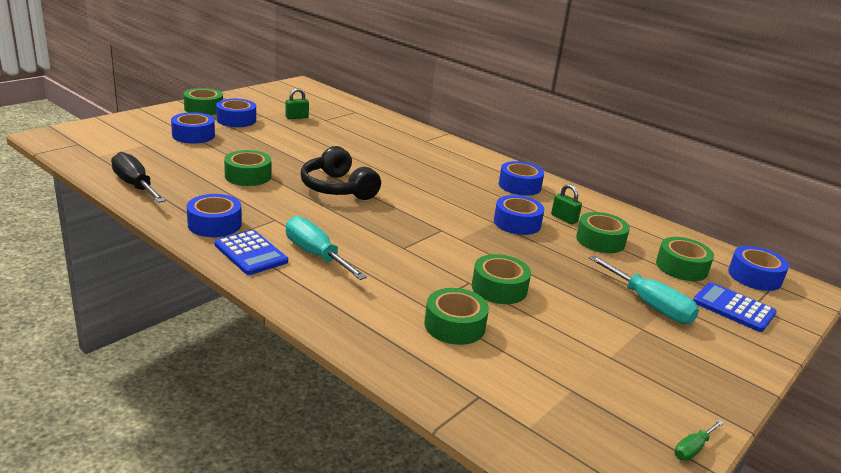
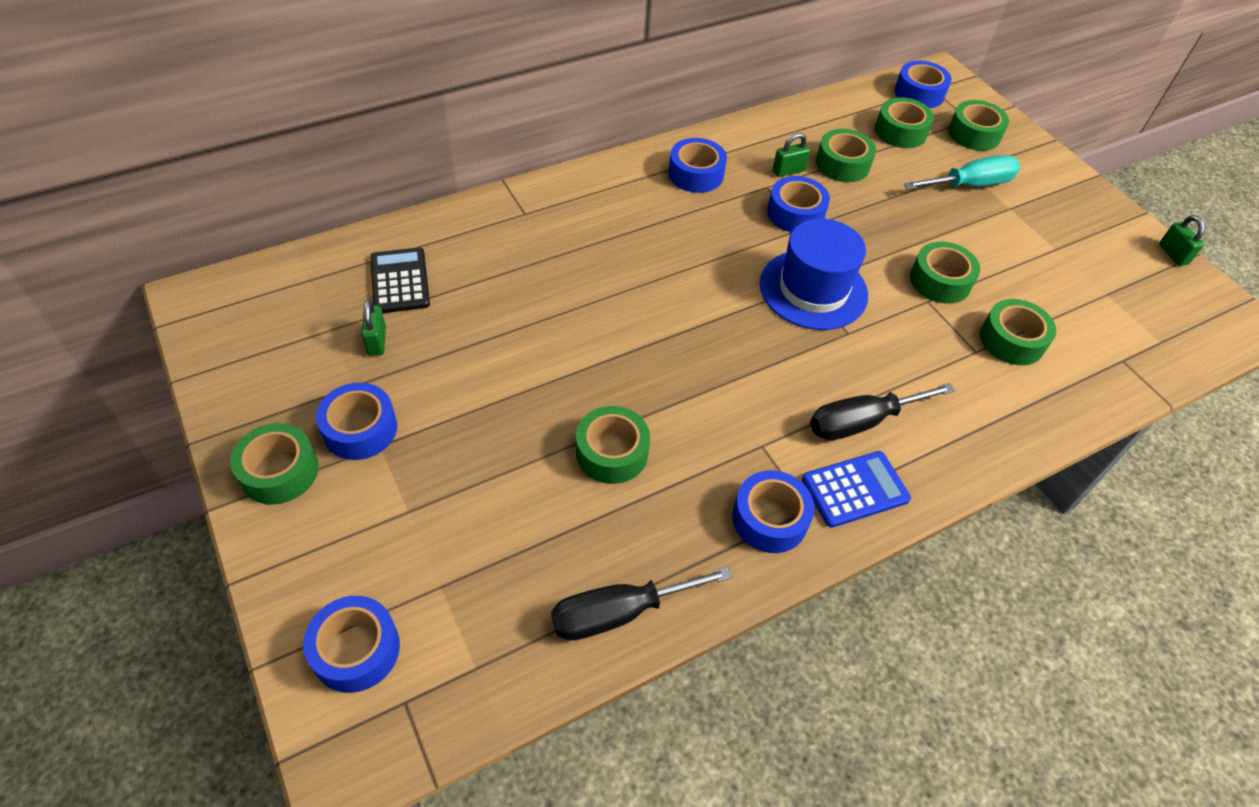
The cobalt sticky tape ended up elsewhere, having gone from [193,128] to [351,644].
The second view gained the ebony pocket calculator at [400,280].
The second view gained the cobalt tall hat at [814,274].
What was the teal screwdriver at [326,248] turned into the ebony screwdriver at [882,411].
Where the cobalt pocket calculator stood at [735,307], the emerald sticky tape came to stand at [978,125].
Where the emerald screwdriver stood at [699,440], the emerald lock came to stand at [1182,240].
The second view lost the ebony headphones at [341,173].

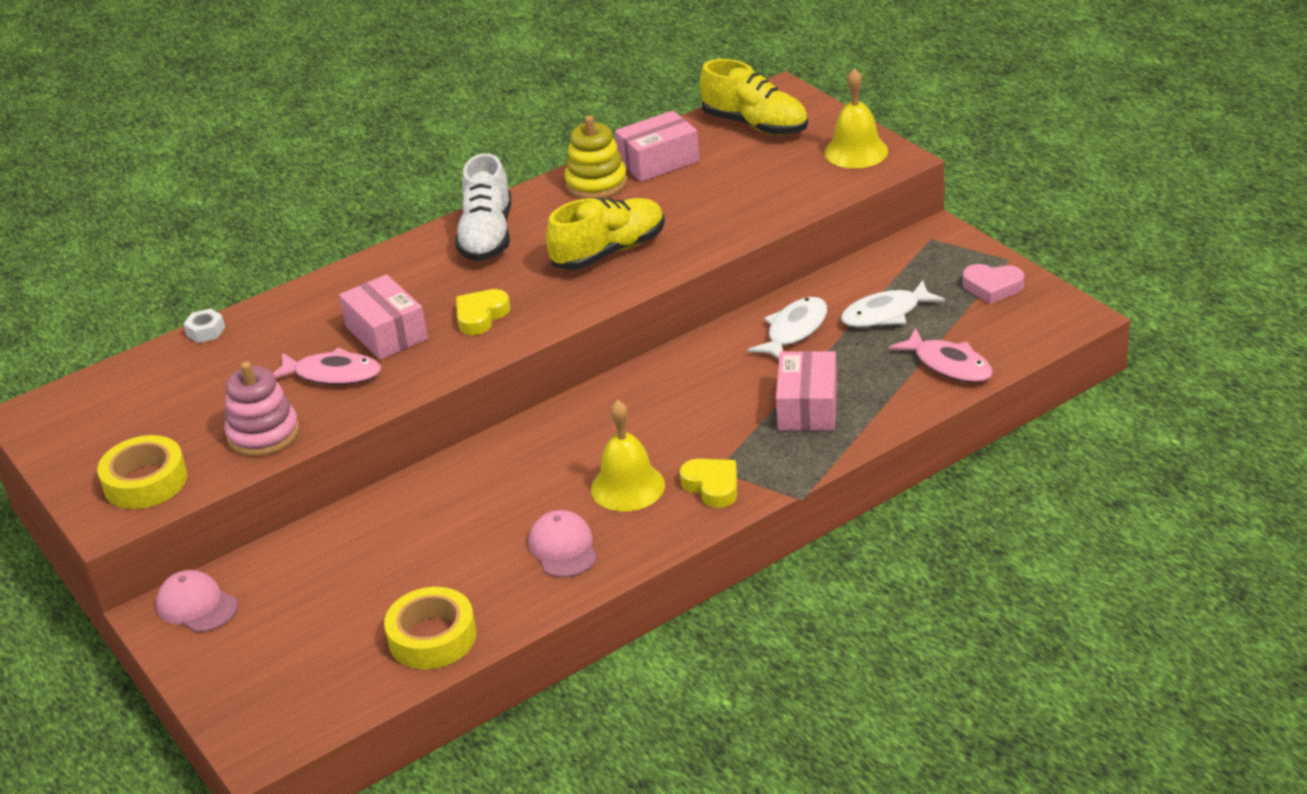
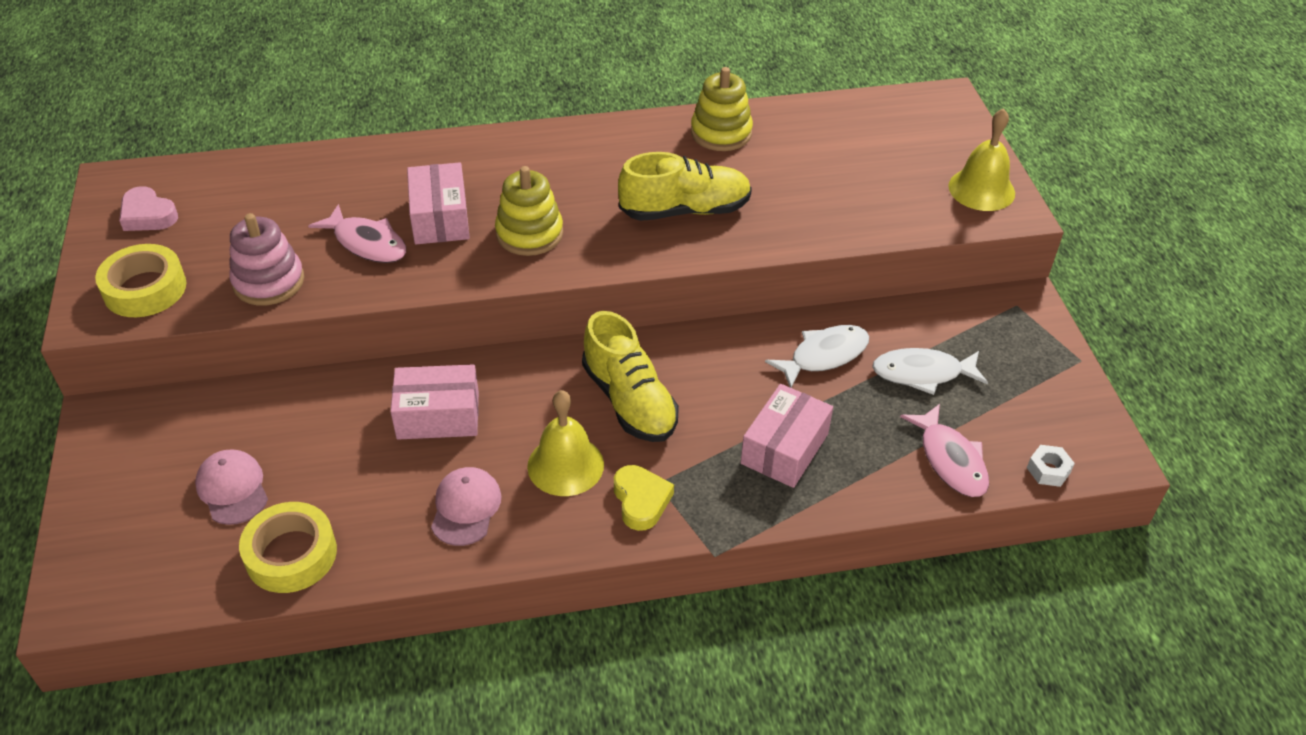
The rosy heart ended up elsewhere, having gone from [993,284] to [148,208].
The rosy peaked cap ended up elsewhere, having gone from [197,601] to [231,487].
The rosy parcel ended up elsewhere, having gone from [657,146] to [434,402].
Where the yellow heart stood at [483,312], the yellow stacking toy came to stand at [529,211].
The yellow lace-up shoe ended up elsewhere, having gone from [754,97] to [630,376].
The pure white nut ended up elsewhere, having gone from [204,326] to [1051,466].
The second view lost the pure white lace-up shoe at [483,207].

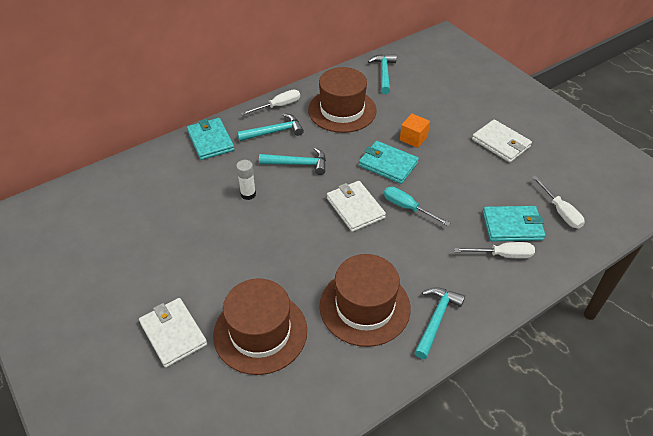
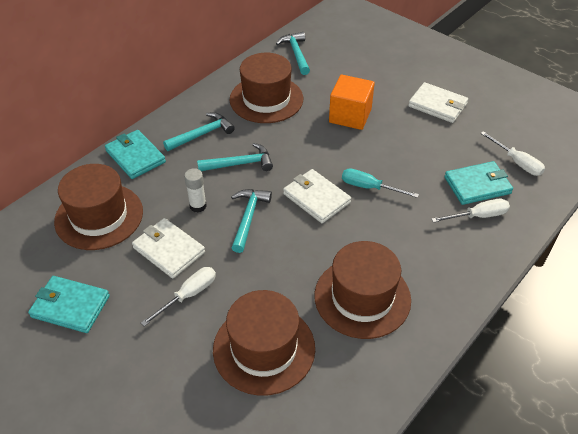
The teal wallet ended up elsewhere, having gone from [389,162] to [69,304].
The second view gained the russet tall hat at [98,207].
The pure white wallet ended up elsewhere, having gone from [173,333] to [168,248].
The pure white screwdriver ended up elsewhere, having gone from [271,102] to [178,296].
The teal carpenter's hammer ended up elsewhere, having gone from [439,323] to [251,221].
The size of the orange-coloured block at [415,131] changed by a factor of 1.58.

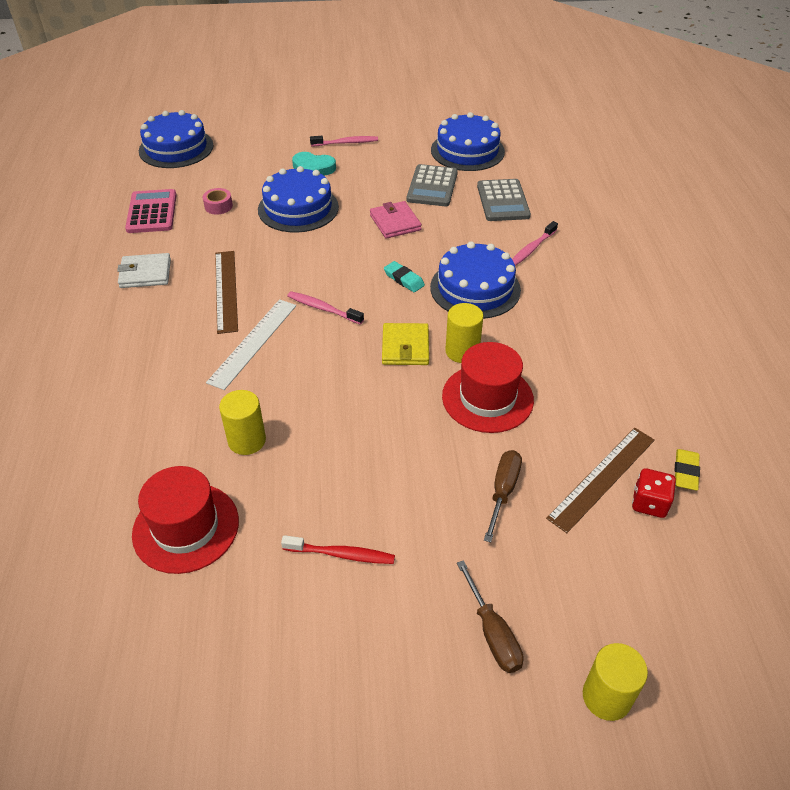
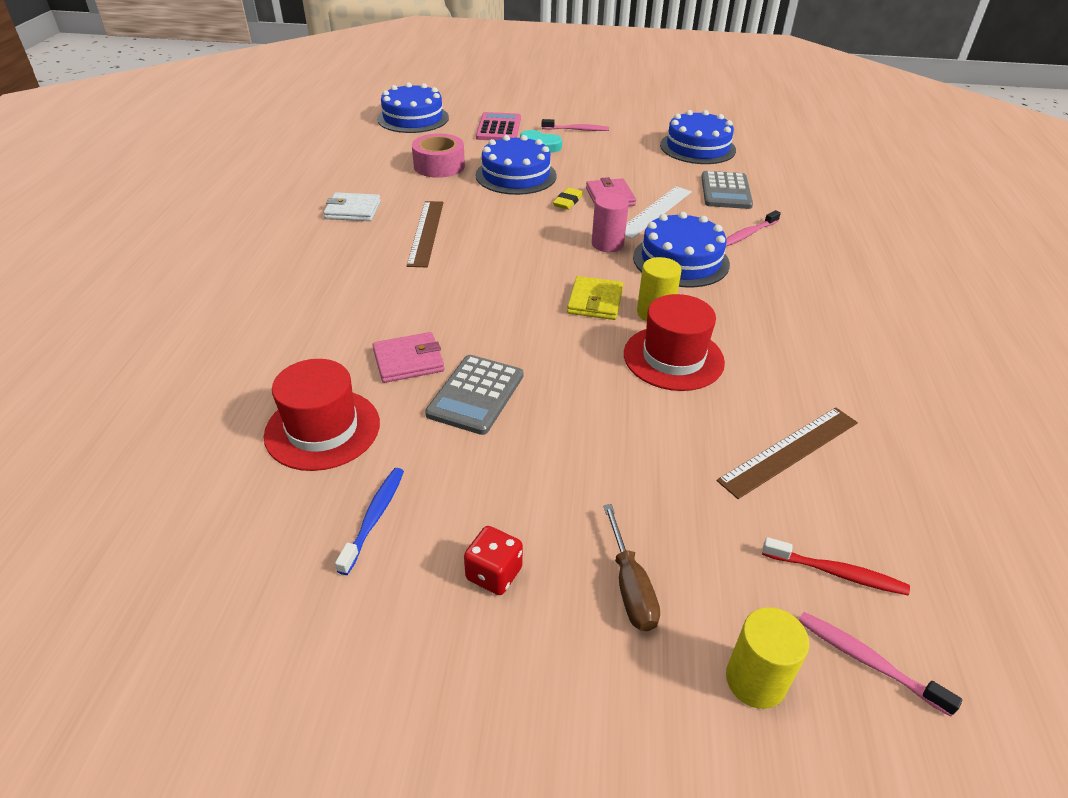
The second view gained the cobalt tooth brush at [369,521].
Where the yellow cylinder shape stood at [242,422], the rosy wallet came to stand at [408,357].
The size of the rosy sticky tape at [218,201] changed by a factor of 1.86.
The ash-grey pocket calculator ended up elsewhere, having gone from [432,185] to [474,395].
The scarlet dice ended up elsewhere, having gone from [654,493] to [493,560].
The rosy pocket calculator ended up elsewhere, having gone from [151,211] to [498,126].
The yellow eraser ended up elsewhere, having gone from [687,470] to [568,199].
Where the teal eraser stood at [404,276], the rosy cylinder shape came to stand at [610,222].
The pure white ruler ended up elsewhere, having gone from [251,344] to [658,212].
The scarlet tooth brush ended up elsewhere, having gone from [338,549] to [836,566].
The rosy tooth brush ended up elsewhere, having gone from [325,308] to [880,664].
The second view lost the russet screwdriver at [503,496].

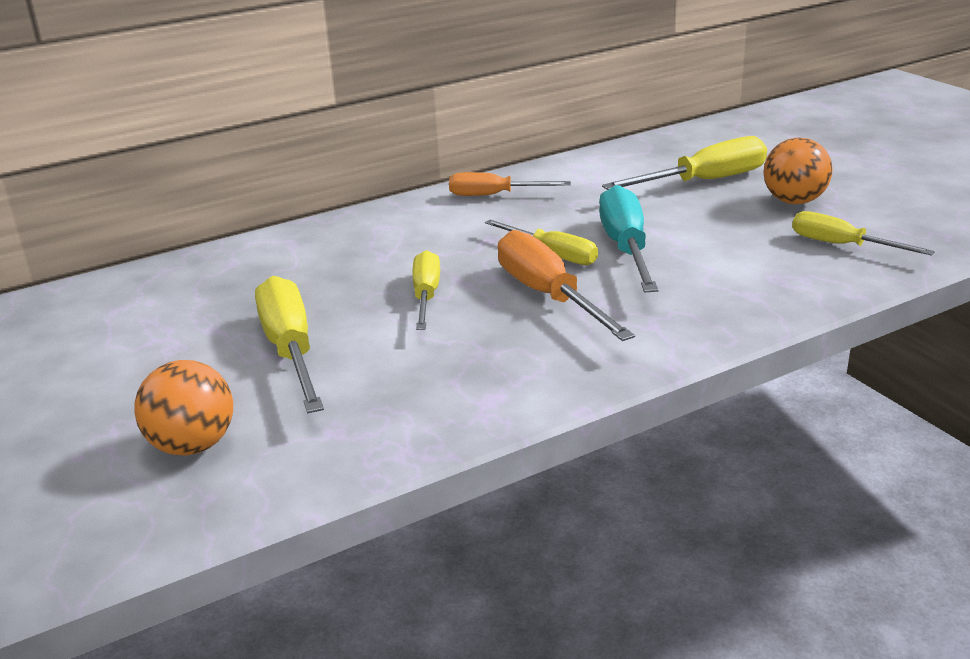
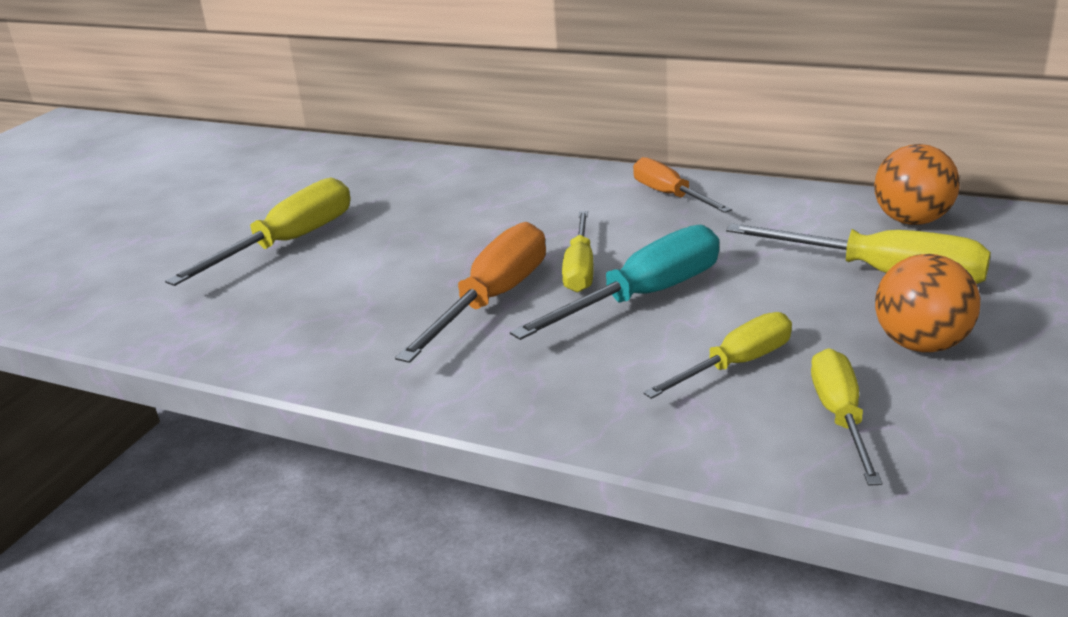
The yellow screwdriver ended up elsewhere, having gone from [426,290] to [717,355].
The orange-coloured play ball ended up elsewhere, having gone from [183,407] to [917,184].

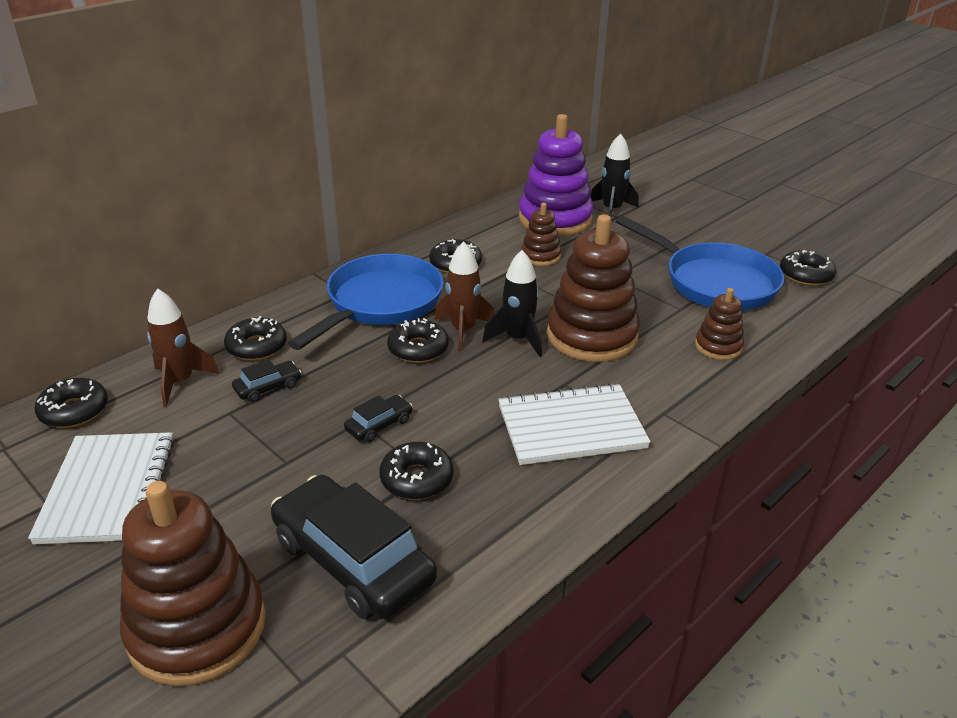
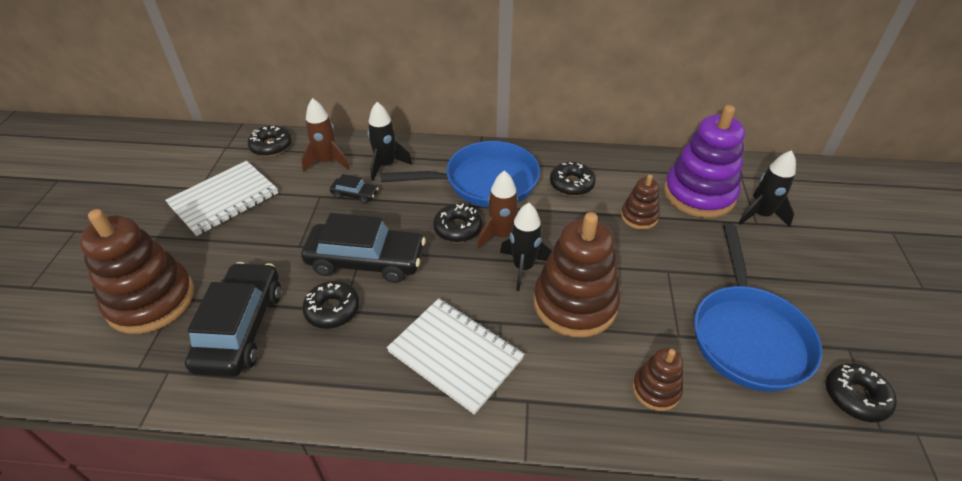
The size of the ebony car at [378,418] changed by a factor of 2.23.
Where the ebony doughnut stood at [255,338], the ebony toy rocket came to stand at [389,141].

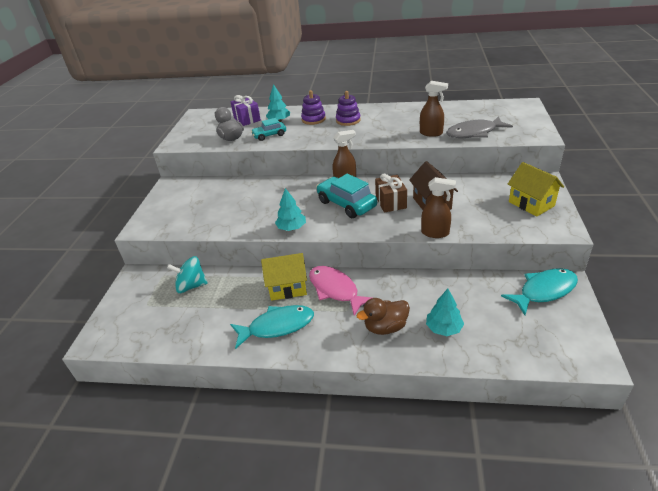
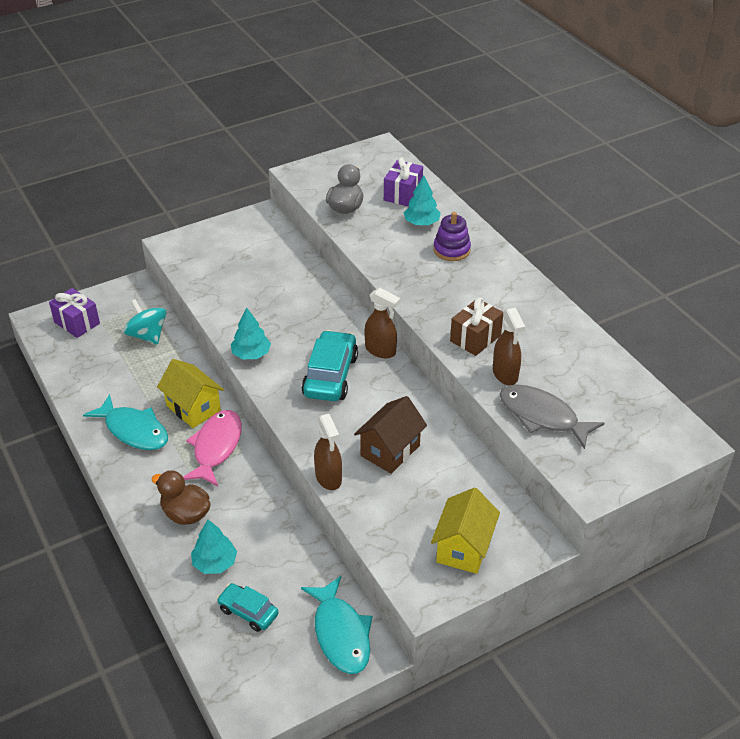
The second view gained the violet wrapped gift at [74,313].
The teal car ended up elsewhere, having gone from [268,129] to [248,607].
The teal toy fish at [539,291] ended up facing another way, 45 degrees clockwise from before.
The russet wrapped gift ended up elsewhere, having gone from [391,193] to [476,326].
The second view lost the violet stacking toy at [348,108].

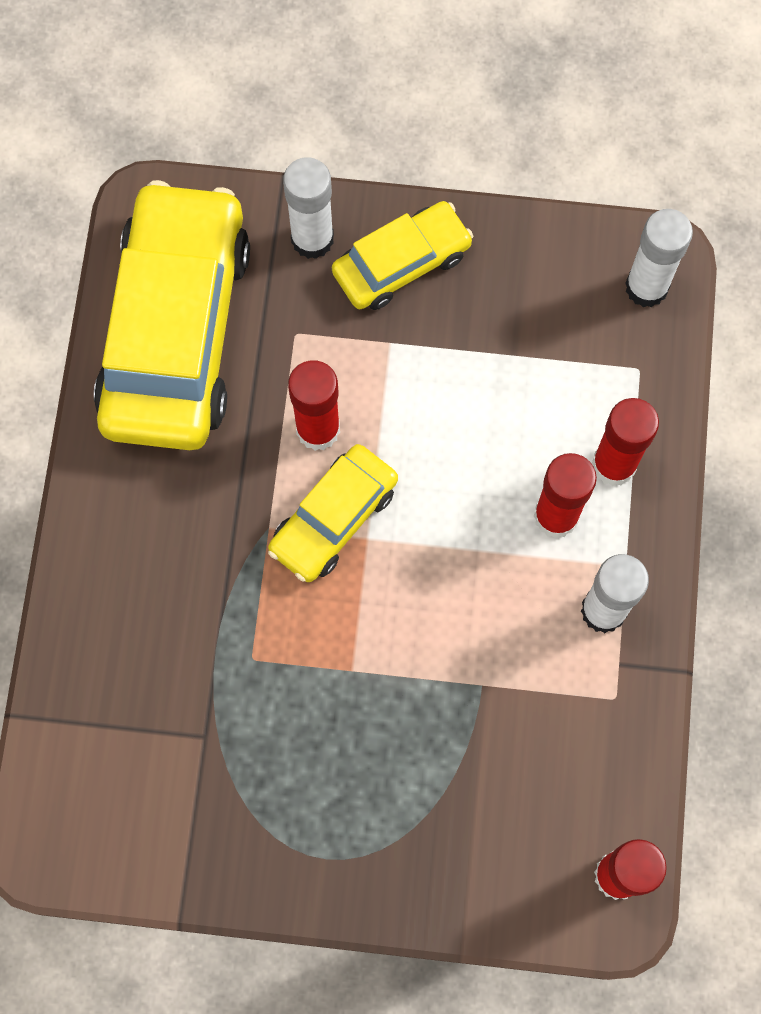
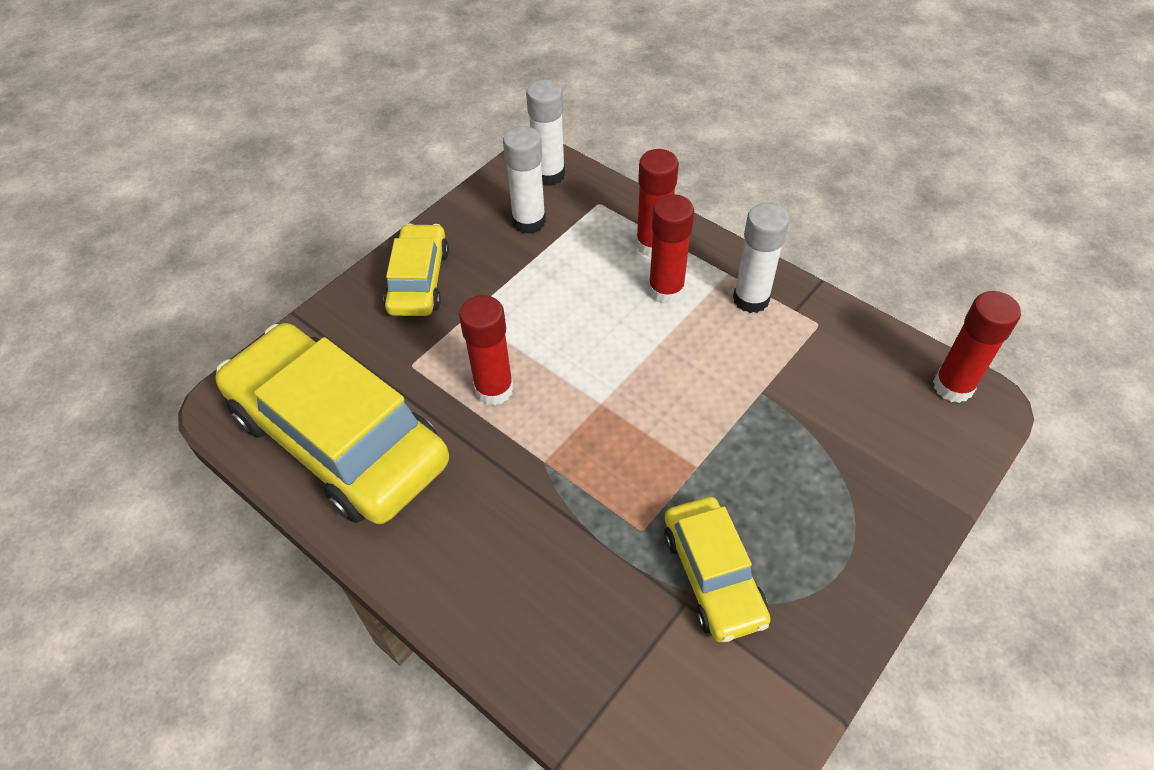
The pure white stick of glue ended up elsewhere, having gone from [308,208] to [524,180].
The yellow car ended up elsewhere, having gone from [333,513] to [717,569].

